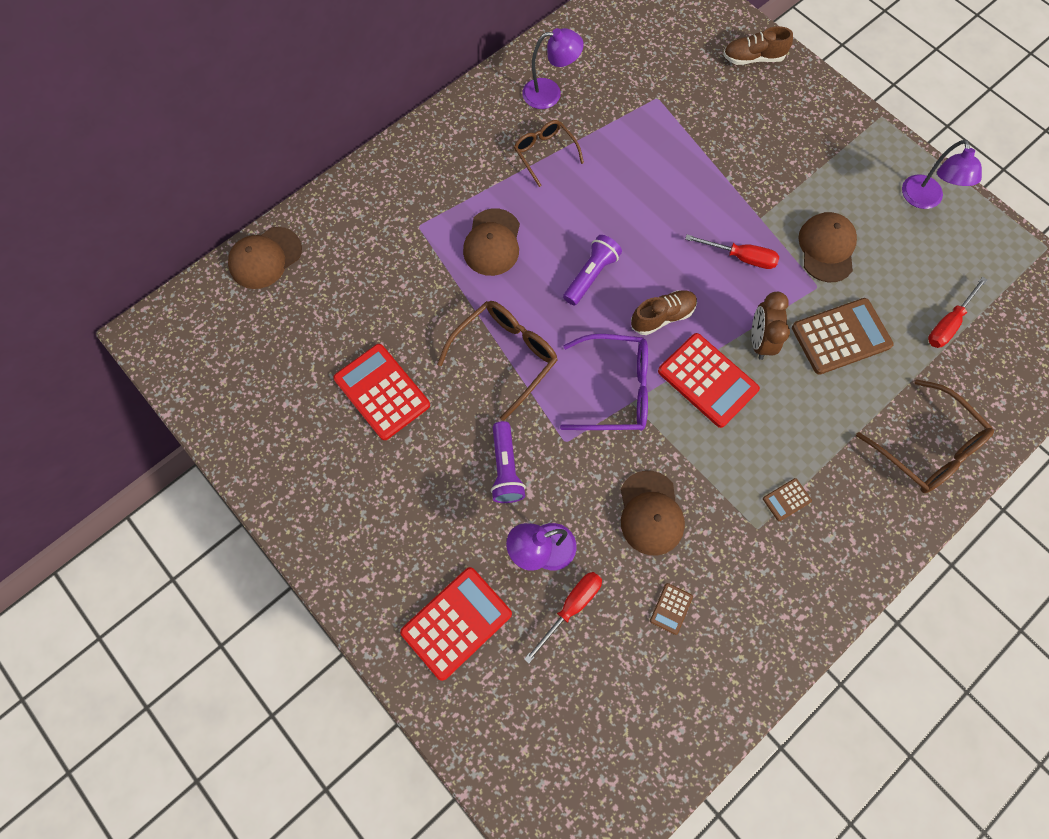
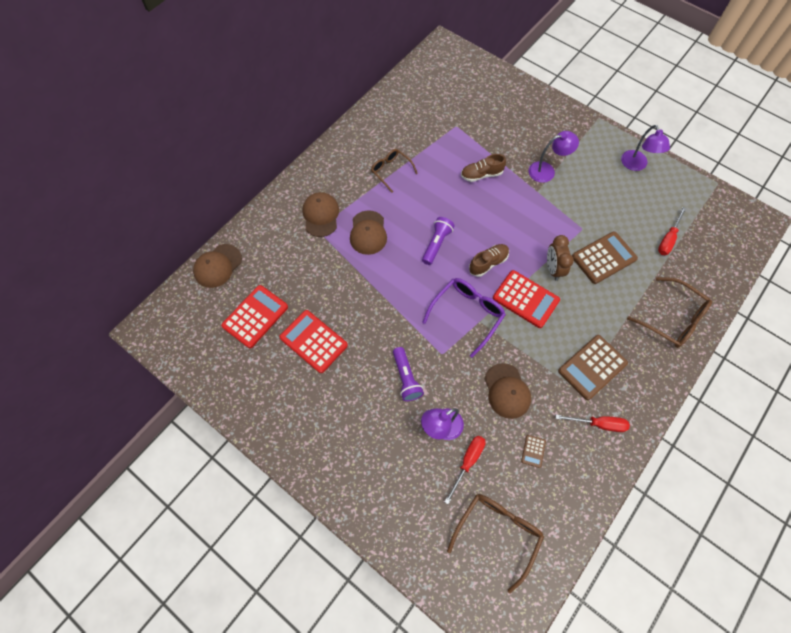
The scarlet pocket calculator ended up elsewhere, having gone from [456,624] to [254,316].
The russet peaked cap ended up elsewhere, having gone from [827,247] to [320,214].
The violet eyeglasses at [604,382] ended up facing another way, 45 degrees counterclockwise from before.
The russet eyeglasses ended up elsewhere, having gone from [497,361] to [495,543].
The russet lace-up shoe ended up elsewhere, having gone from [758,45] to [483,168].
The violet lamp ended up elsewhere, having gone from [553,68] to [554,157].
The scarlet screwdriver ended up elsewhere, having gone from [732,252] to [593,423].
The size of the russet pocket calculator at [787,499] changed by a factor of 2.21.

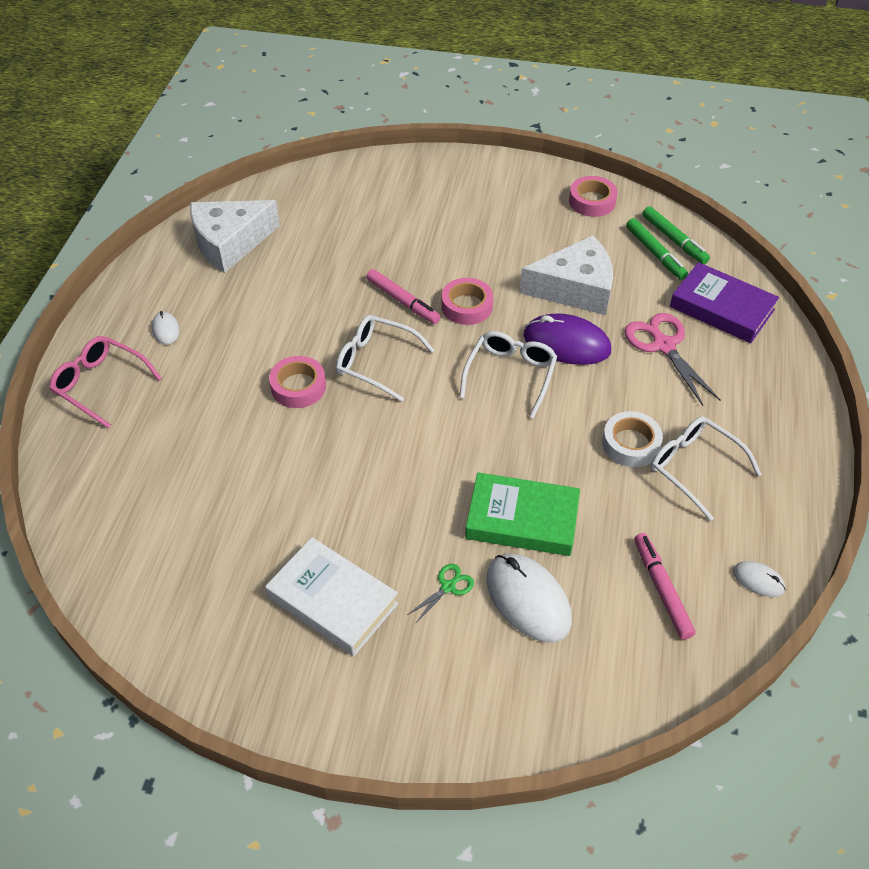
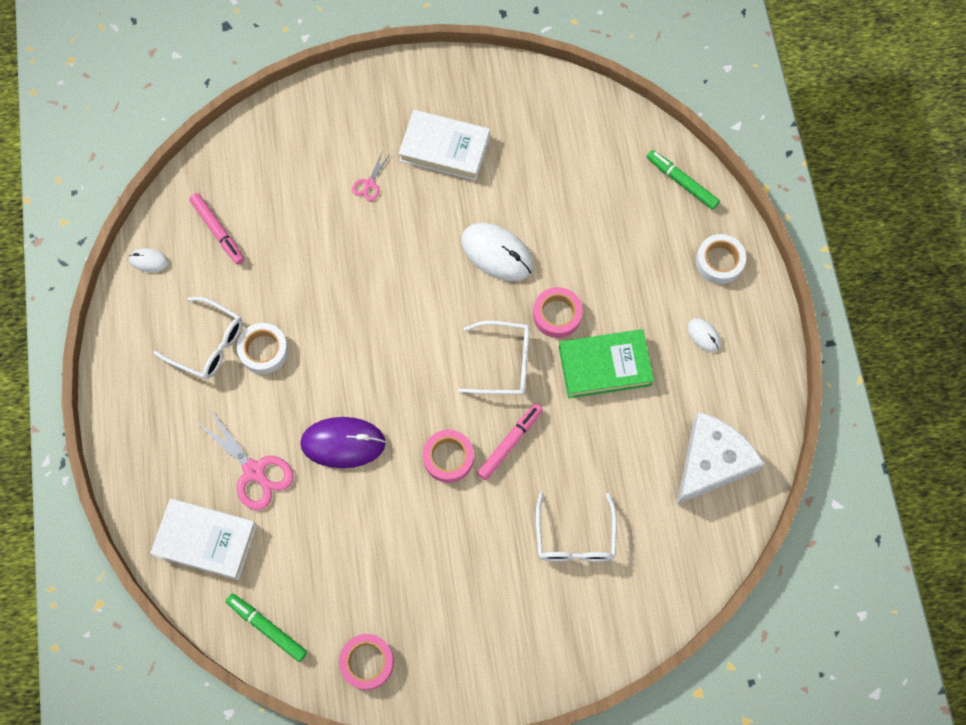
What was the violet book at [724,302] turned into the pure white book at [203,539].
What was the emerald shears at [440,594] turned into the rosy shears at [370,176].
The pure white PC mouse ended up elsewhere, having gone from [529,598] to [497,252].
The rosy marker pen at [403,296] ended up facing another way, 105 degrees clockwise from before.
The pure white eyeglasses ended up elsewhere, having gone from [508,374] to [576,527].
The emerald book ended up elsewhere, having gone from [522,514] to [606,363].
The emerald marker pen ended up elsewhere, having gone from [657,249] to [683,180].
Where the rosy eyeglasses stood at [105,382], the pure white sticky tape came to stand at [721,259].
The second view lost the pure white cheese at [566,275].

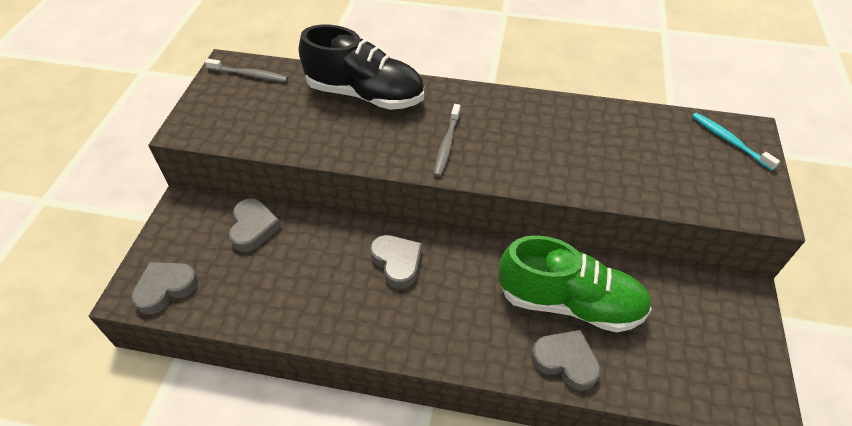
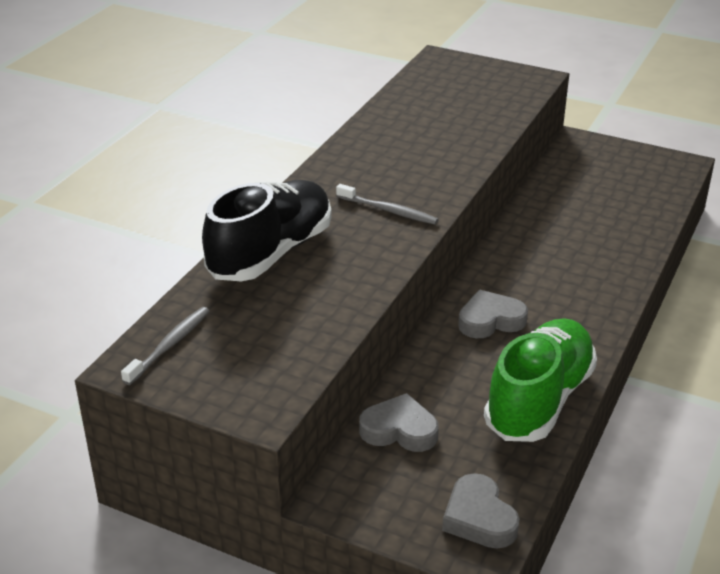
The emerald lace-up shoe ended up elsewhere, having gone from [575,283] to [540,380].
The second view lost the ash-grey heart at [566,360].
The second view lost the teal tooth brush at [736,142].

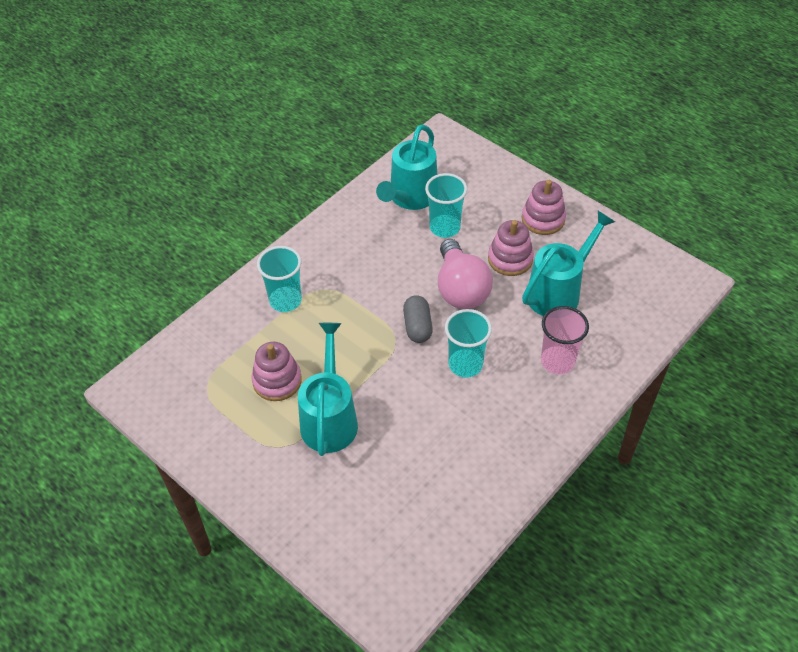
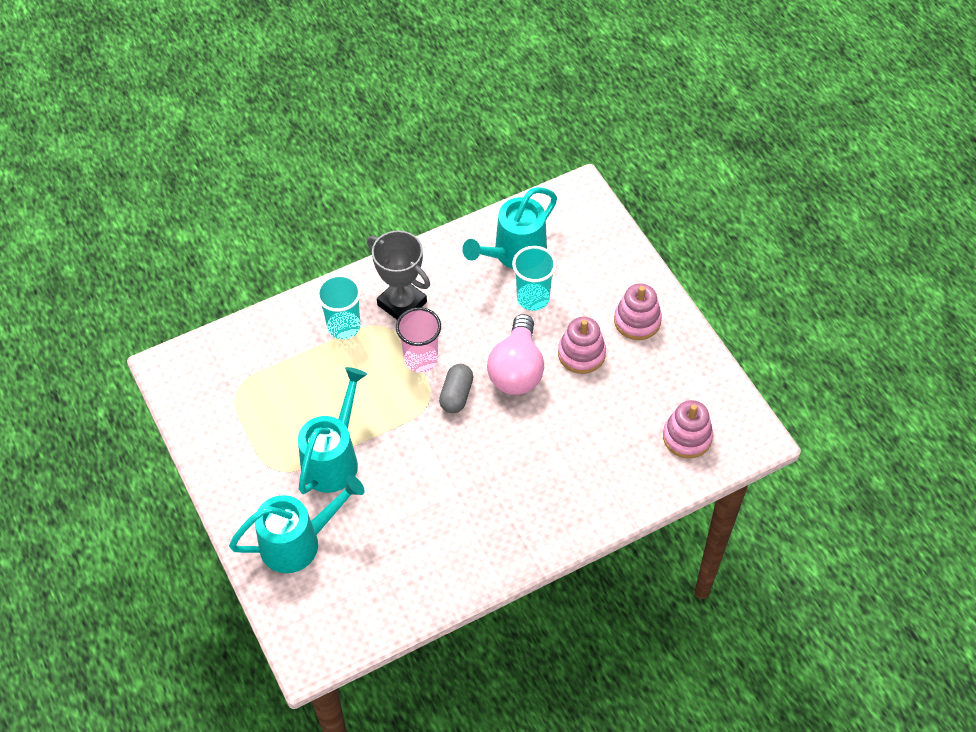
The teal watering can ended up elsewhere, having gone from [568,263] to [297,524].
The second view gained the ash-grey award cup at [398,275].
The rosy cup ended up elsewhere, having gone from [565,340] to [418,340].
The rosy stacking toy ended up elsewhere, having gone from [277,371] to [688,429].
The second view lost the teal cup at [468,343].

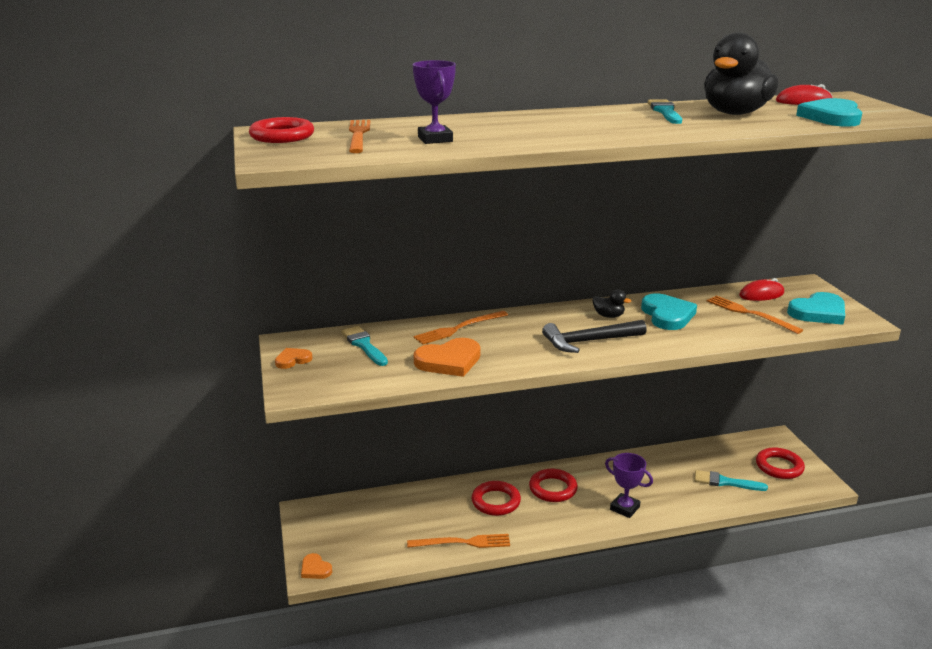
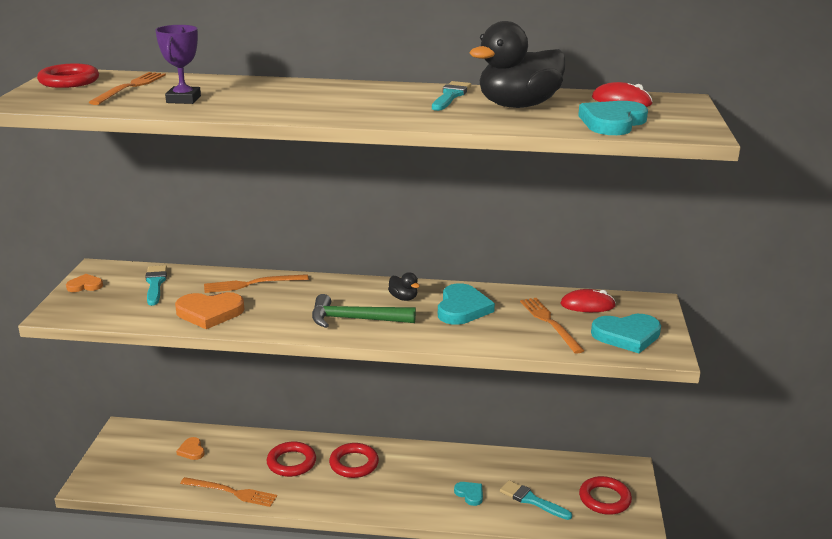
The orange-coloured heart ended up elsewhere, having gone from [316,566] to [190,448].
What was the ebony carpenter's hammer at [594,336] turned into the emerald carpenter's hammer at [364,311].
The second view gained the teal heart at [468,494].
The second view lost the violet award cup at [629,485].

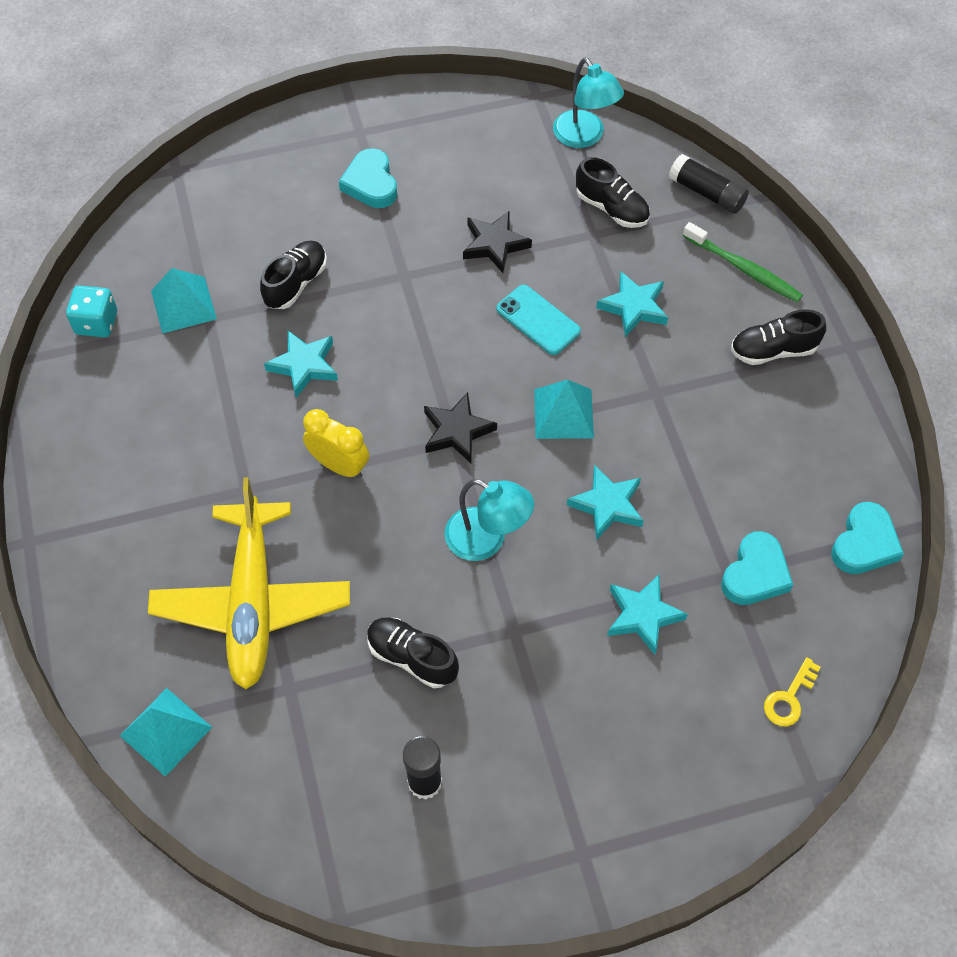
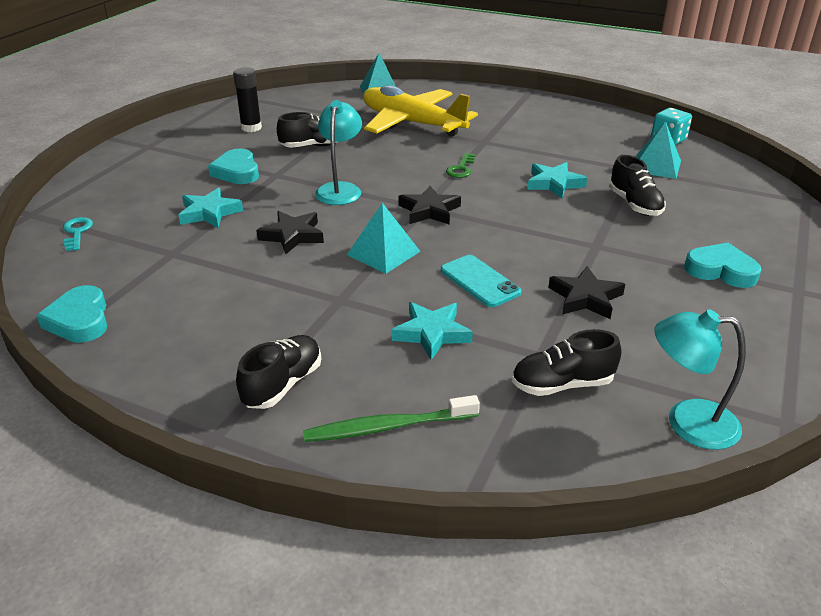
What was the yellow latchkey at [792,691] turned into the teal latchkey at [78,234].
The teal heart ended up elsewhere, having gone from [757,568] to [233,166].
What was the teal five-pointed star at [605,502] turned into the ebony five-pointed star at [290,232].
The teal lamp at [489,520] ended up facing another way, 120 degrees clockwise from before.
The teal mobile phone at [538,320] ended up facing another way, 60 degrees clockwise from before.
Where the yellow bedside clock stood at [336,443], the emerald latchkey came to stand at [460,165].
The second view lost the ebony stick of glue at [709,184].

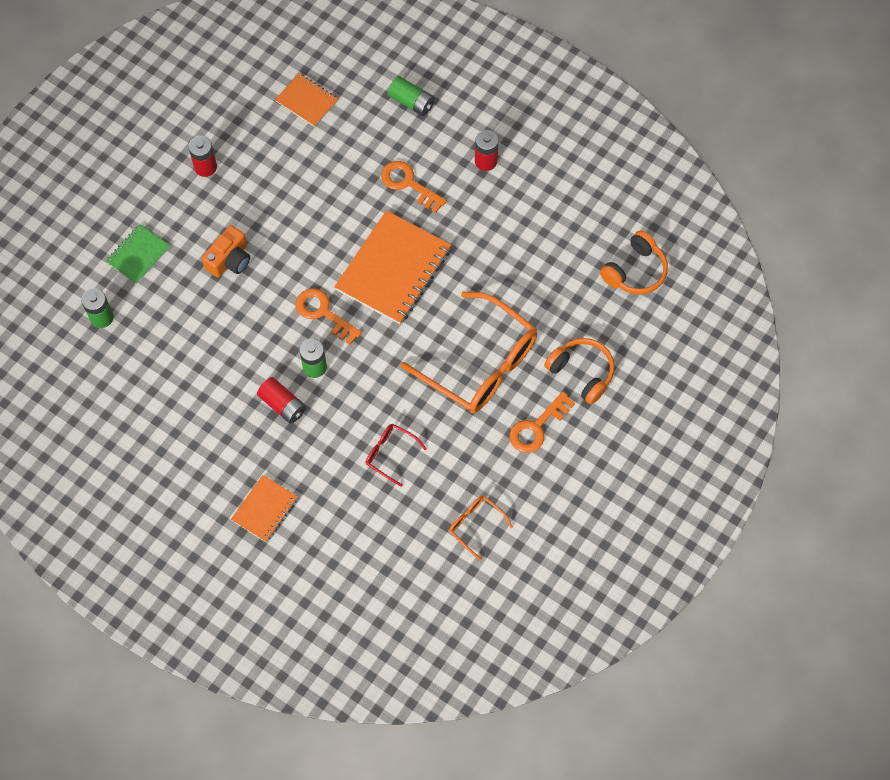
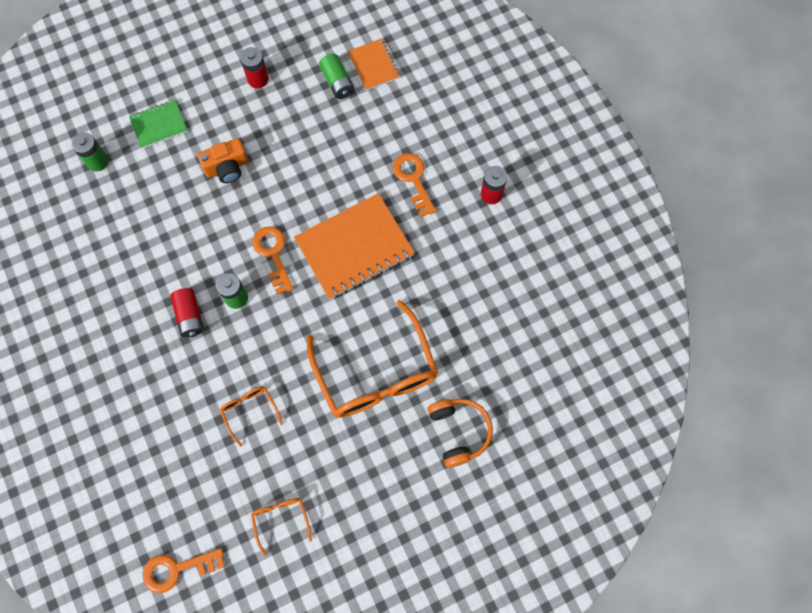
The orange-coloured latchkey ended up elsewhere, having gone from [542,422] to [184,570].
What was the scarlet eyeglasses at [396,455] turned into the orange-coloured eyeglasses at [251,416].
The emerald power cell ended up elsewhere, having gone from [411,96] to [337,76].
The second view lost the orange-coloured notebook at [264,508].
The second view lost the orange-coloured headphones at [634,262].

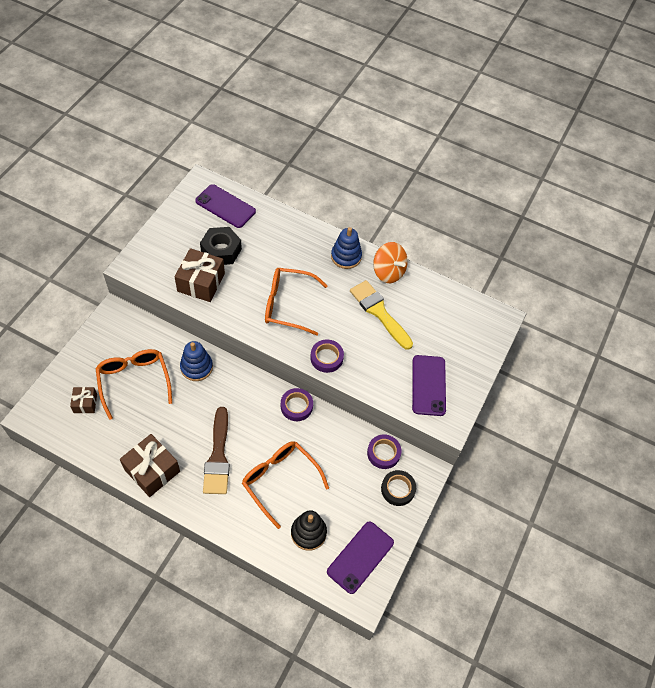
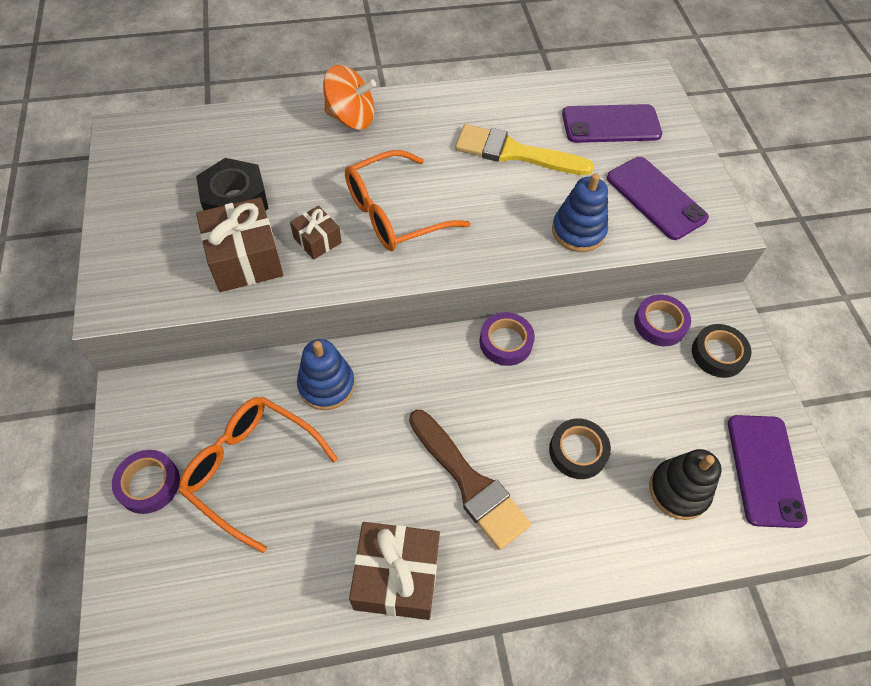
The violet sticky tape ended up elsewhere, having gone from [327,356] to [146,482].
The russet wrapped gift ended up elsewhere, having gone from [83,400] to [316,232].
The orange-coloured spinning top ended up elsewhere, having gone from [390,262] to [349,97].
Where the orange-coloured eyeglasses stood at [285,485], the ebony sticky tape came to stand at [580,449].
The cobalt stacking toy ended up elsewhere, having gone from [346,248] to [580,212].
The violet mobile phone ended up elsewhere, having gone from [225,206] to [612,123].

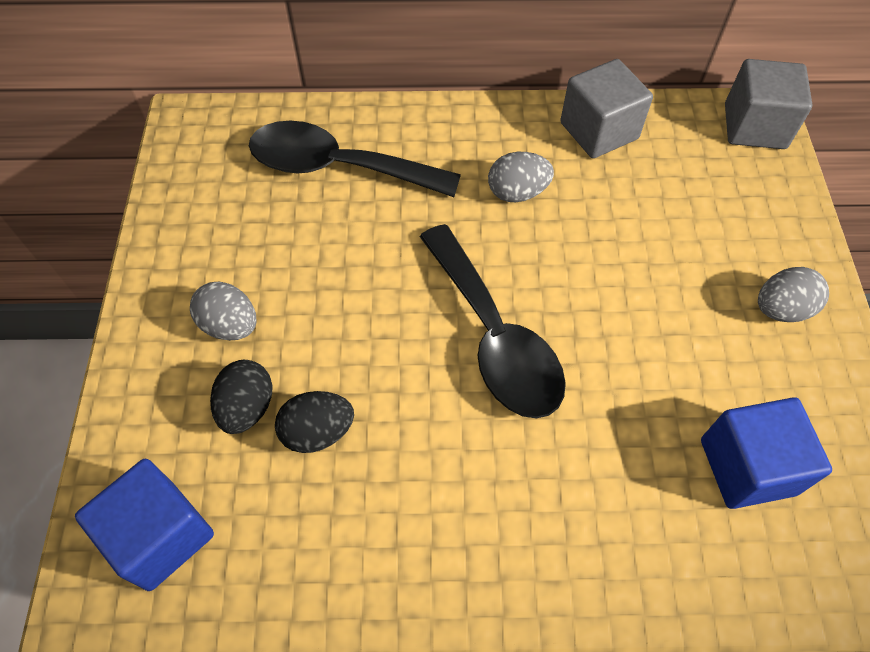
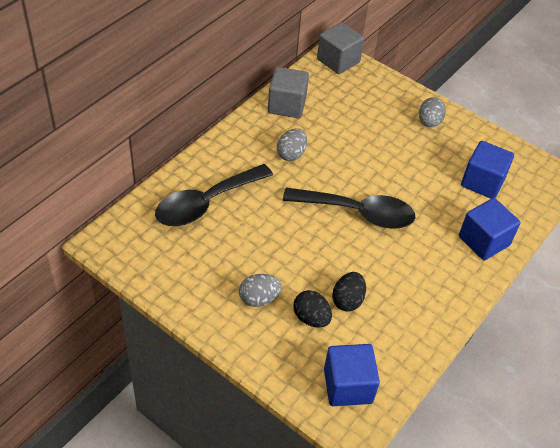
The second view gained the cobalt block at [489,229].

